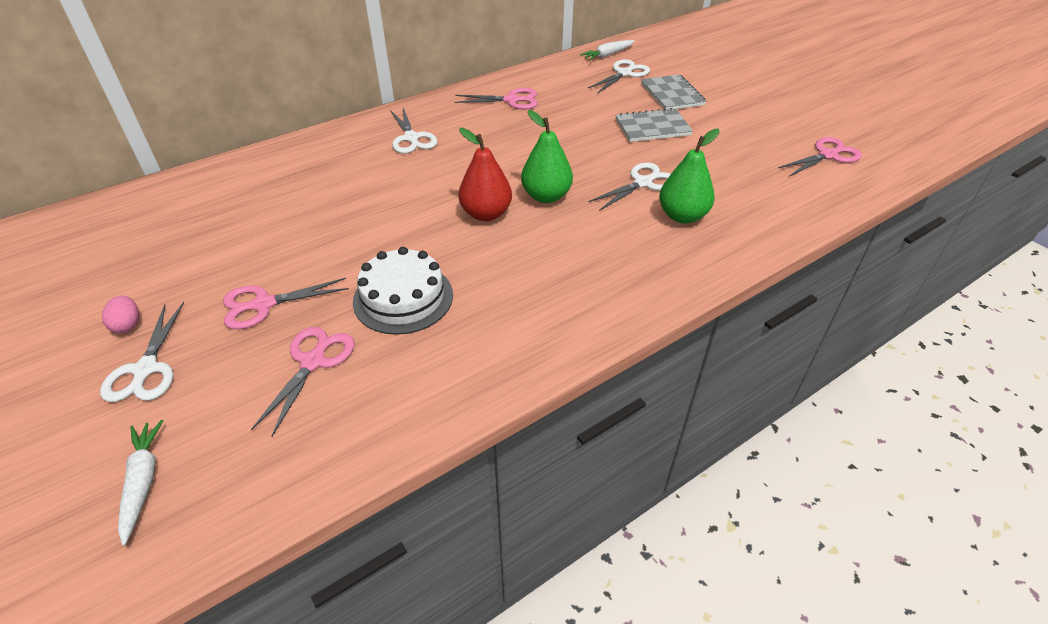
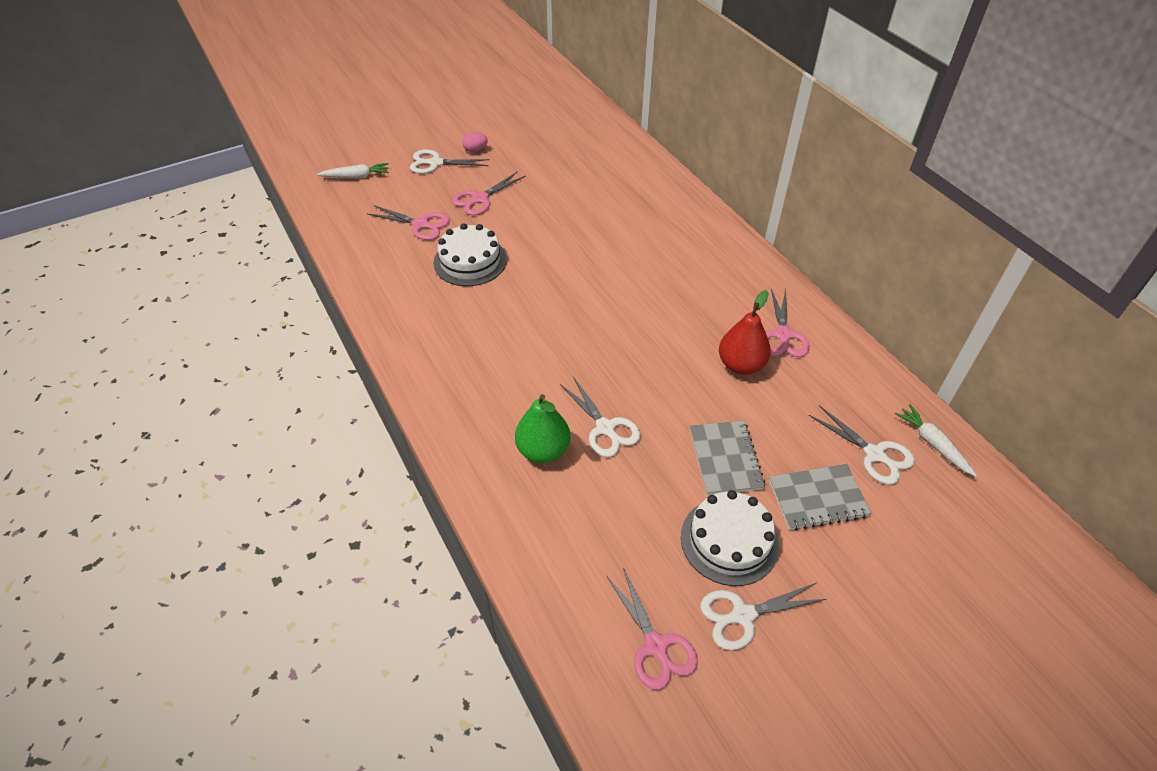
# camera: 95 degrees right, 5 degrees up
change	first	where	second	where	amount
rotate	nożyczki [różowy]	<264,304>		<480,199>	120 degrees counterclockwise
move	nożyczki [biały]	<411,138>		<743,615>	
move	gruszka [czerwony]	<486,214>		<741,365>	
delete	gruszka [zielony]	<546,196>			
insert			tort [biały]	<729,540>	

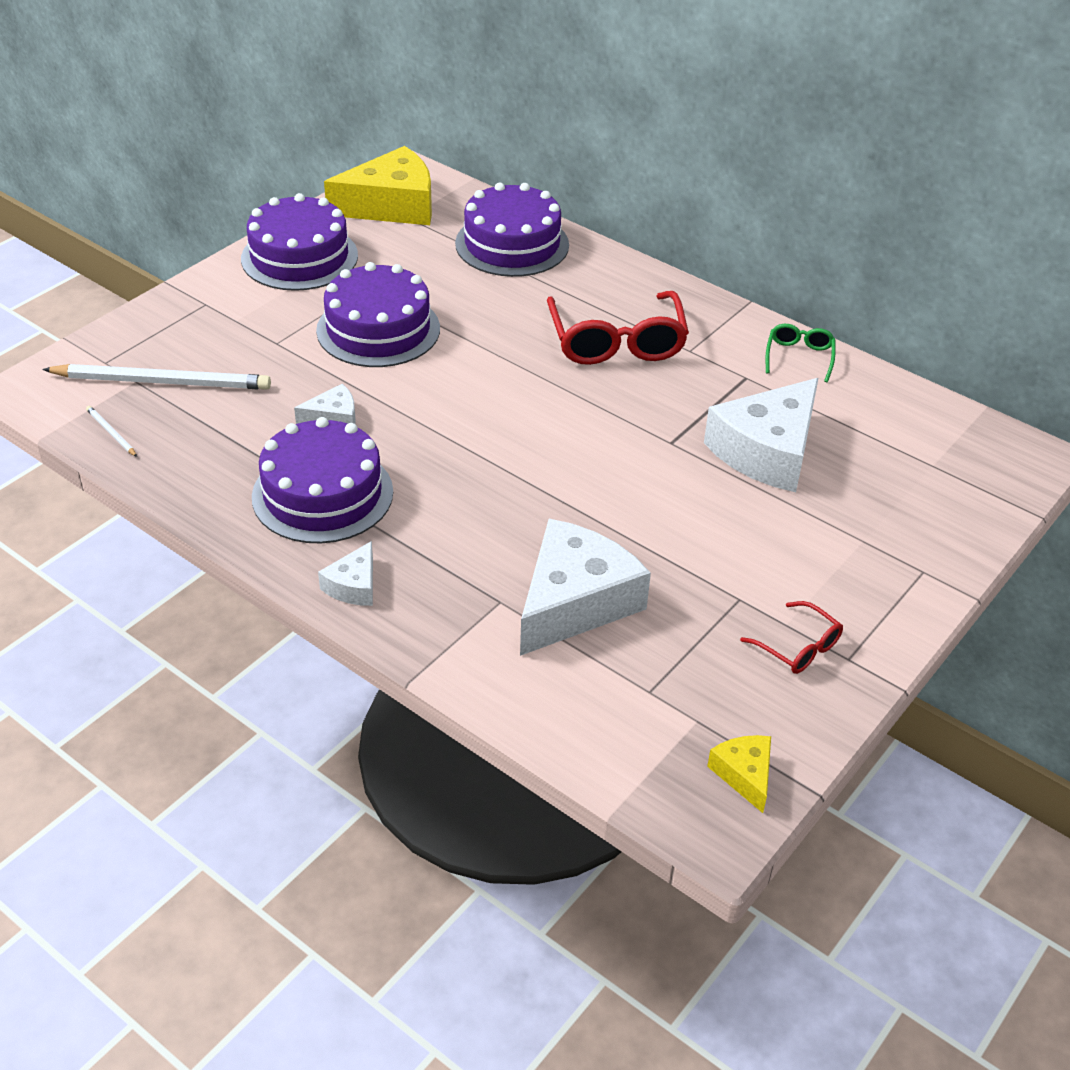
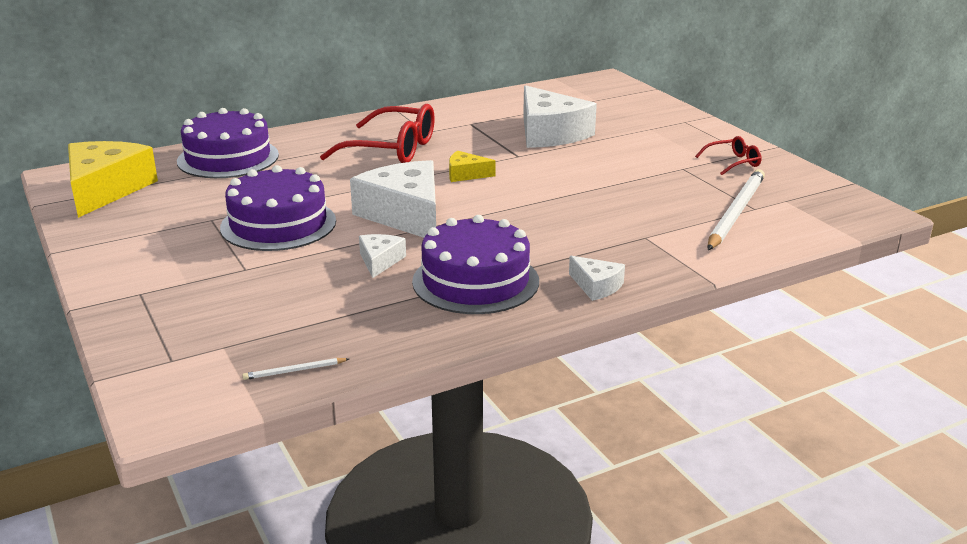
# camera: 65 degrees left, 15 degrees down
change	first	where	second	where	amount
move	ołówek [biały]	<162,382>		<736,212>	
delete	tort [fioletowy]	<299,257>			
move	ser [biały]	<575,602>		<405,215>	
move	ser [żółty]	<744,774>		<466,174>	
delete	okulary [zielony]	<799,357>			

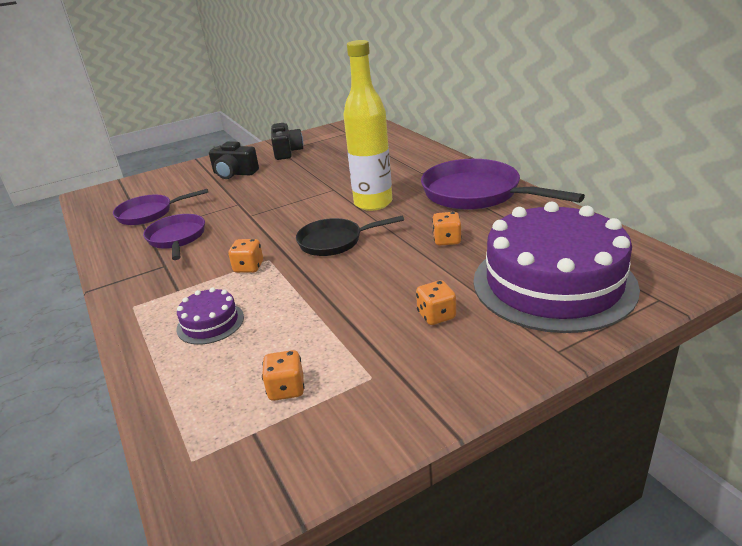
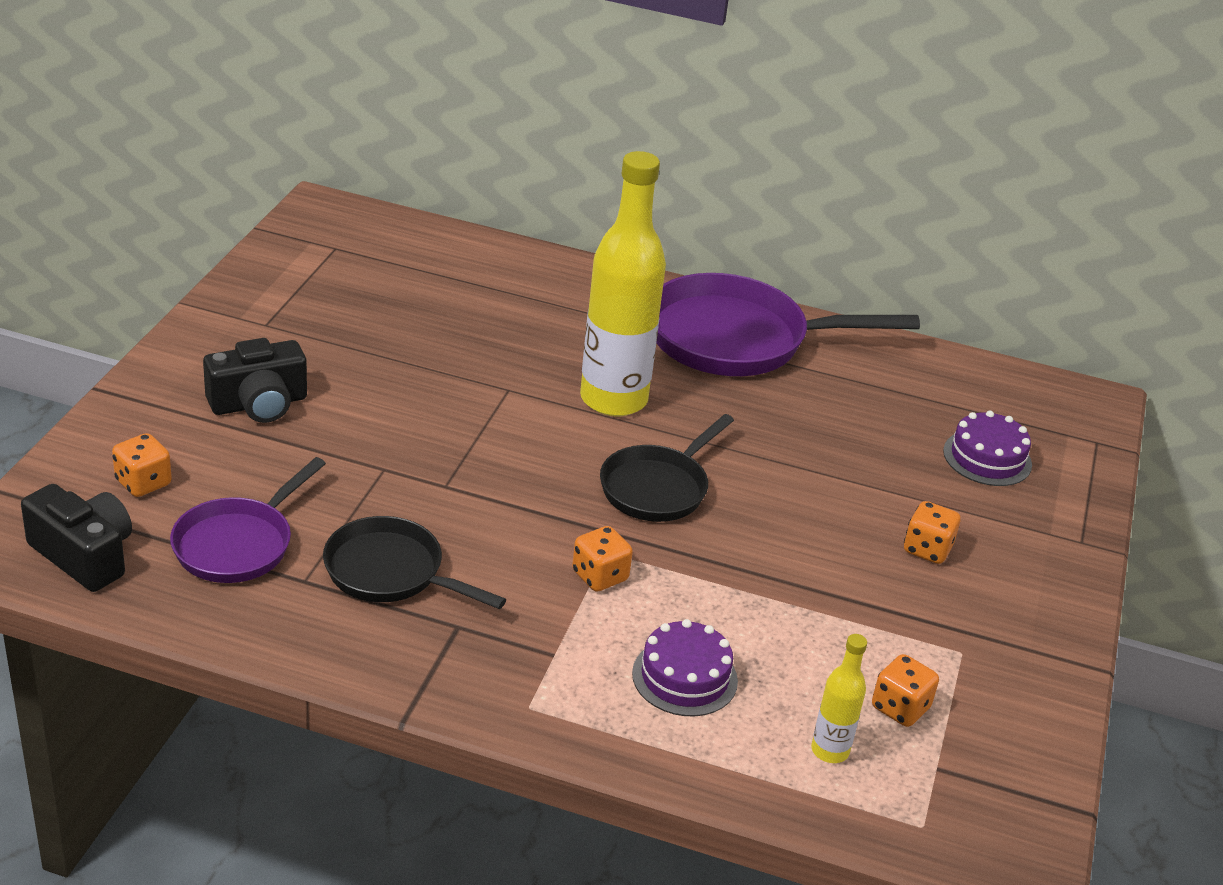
# camera: 50 degrees left, 5 degrees up
change	first	where	second	where	amount
recolor	patelnia [fioletowy]	<177,238>	patelnia [czarny]	<390,572>	
move	aparat fotograficzny [czarny]	<287,152>		<84,555>	
move	kostka do gry [pomarańczowy]	<447,240>		<143,483>	
resize	tort [fioletowy]	<553,283>		<987,458>	x0.42
insert			butelka [żółty]	<830,751>	

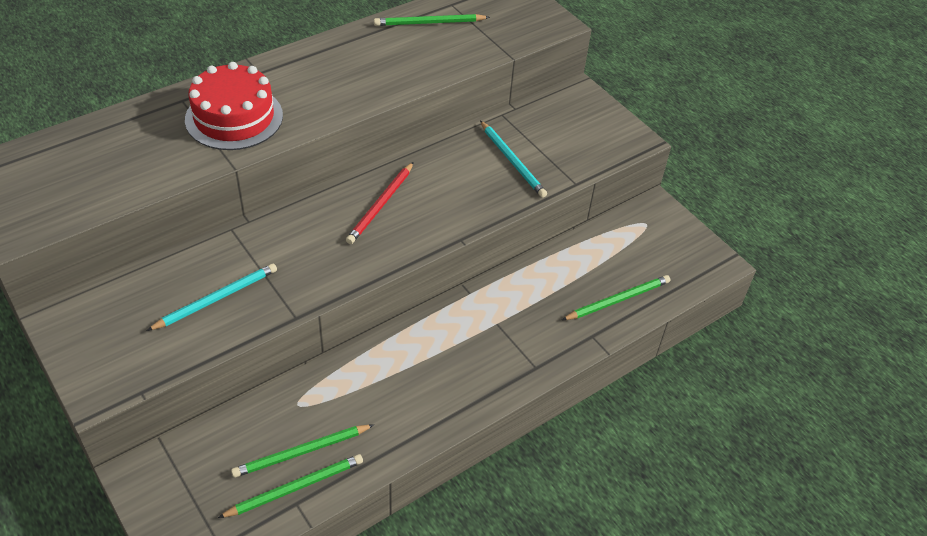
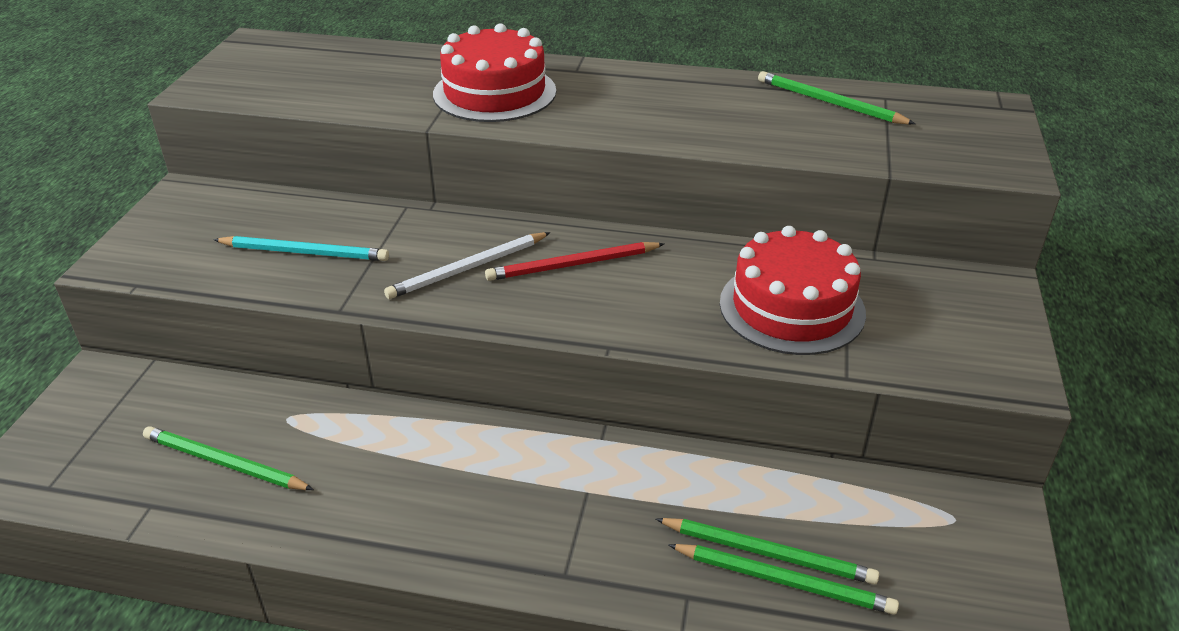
# camera: 50 degrees right, 10 degrees down
change	first	where	second	where	amount
move	ołówek [zielony]	<295,487>		<768,553>	
replace	ołówek [turkusowy]	<512,161>	tort [czerwony]	<792,307>	
insert			ołówek [biały]	<468,269>	

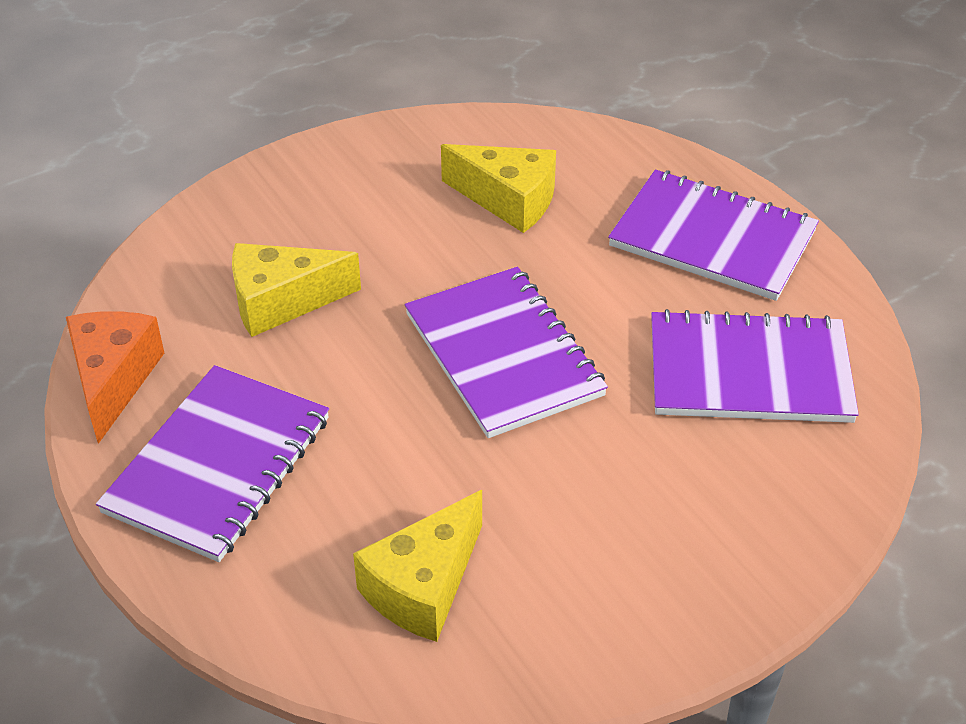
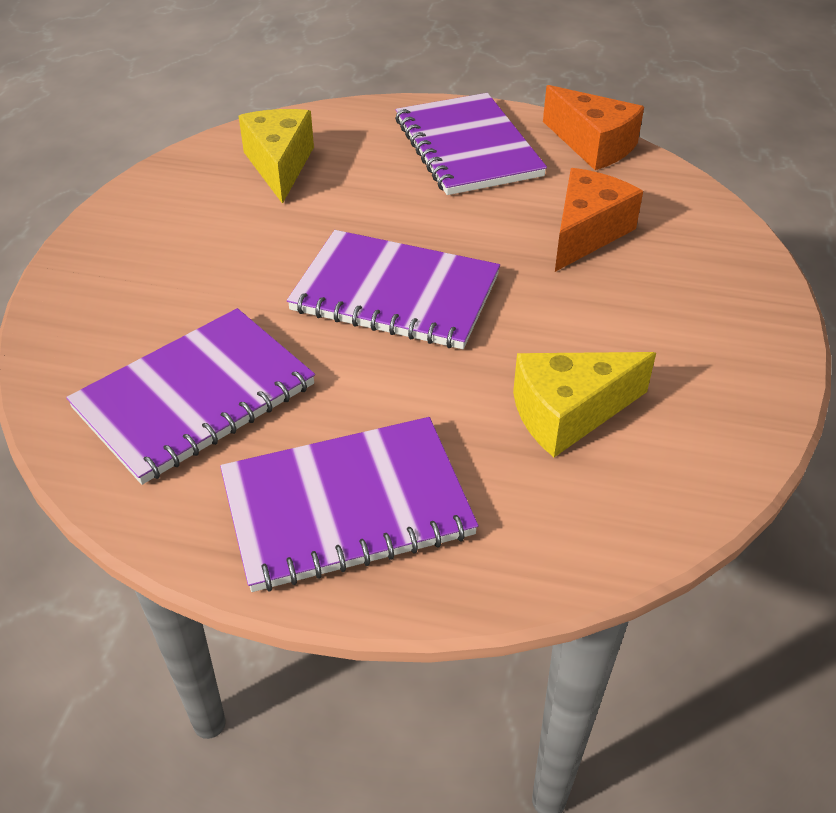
# camera: 135 degrees right, 0 degrees up
change	first	where	second	where	amount
recolor	ser [żółty]	<282,302>	ser [pomarańczowy]	<586,233>	

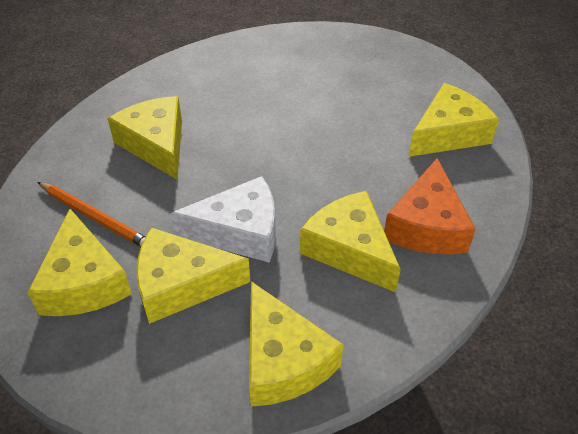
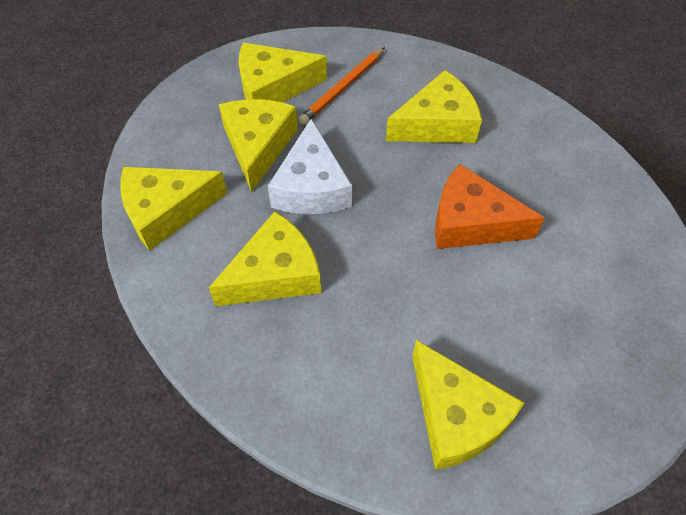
# camera: 95 degrees right, 10 degrees up
change	first	where	second	where	amount
move	ser [pomarańczowy]	<427,225>		<471,222>	

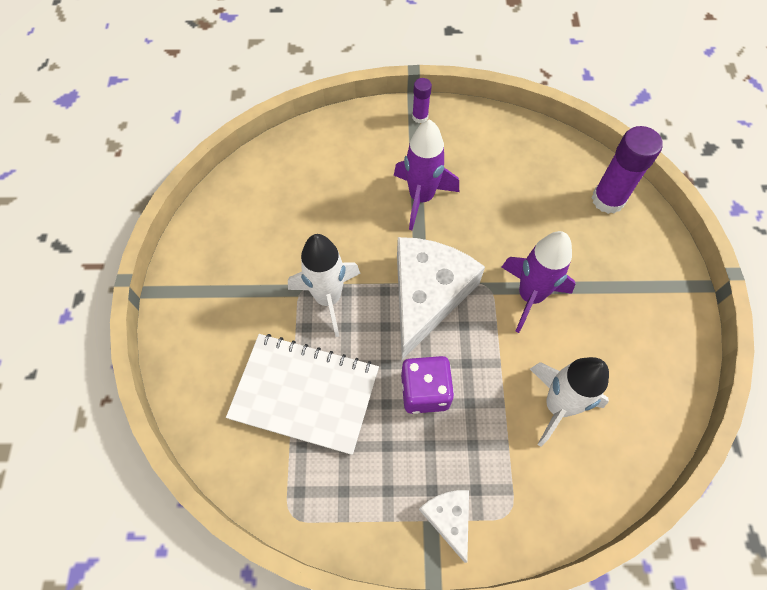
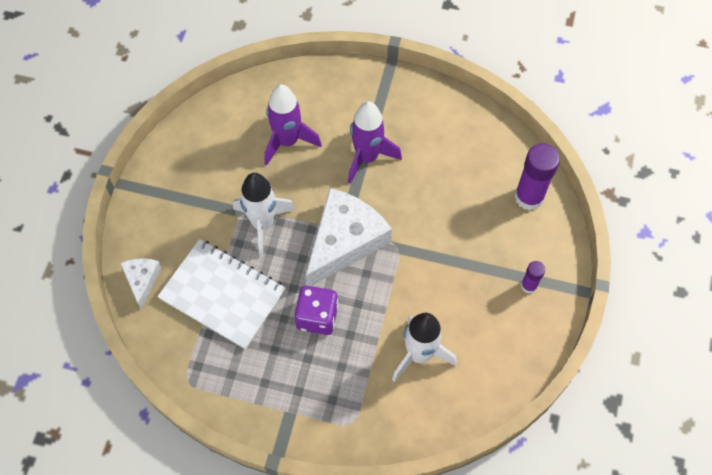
# camera: 15 degrees right, 0 degrees up
change	first	where	second	where	amount
move	klej w sztyfcie [fioletowy]	<420,117>		<528,286>	
move	ser [biały]	<448,518>		<142,280>	
move	rakieta [fioletowy]	<530,296>		<287,141>	

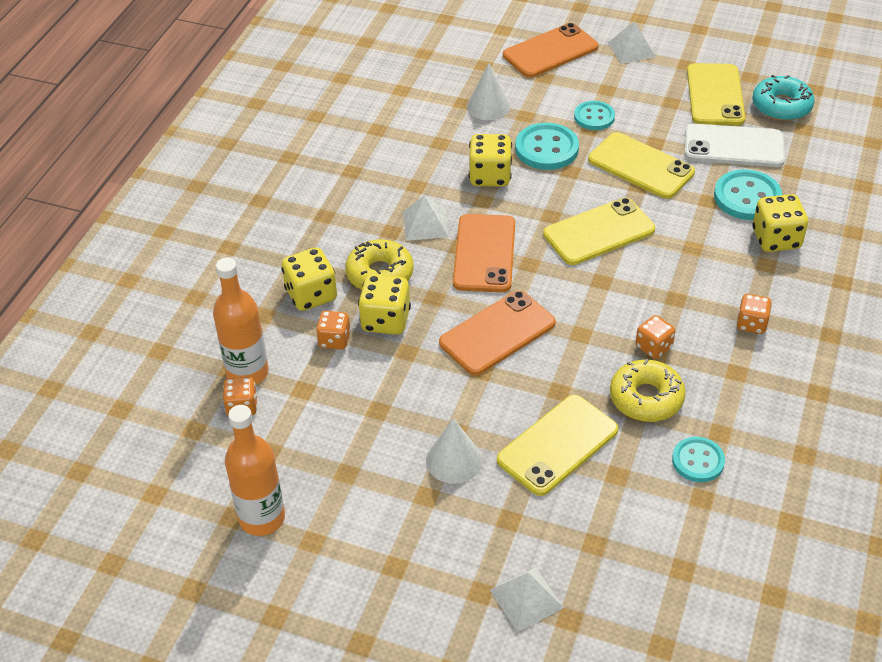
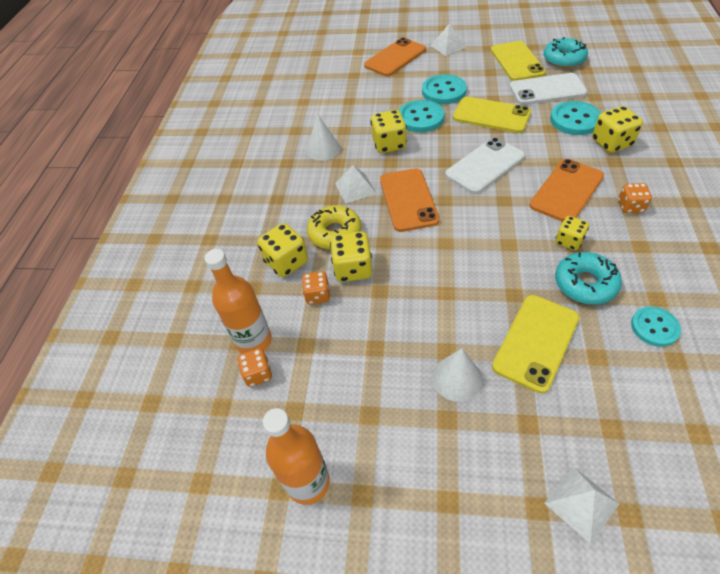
# camera: 10 degrees left, 5 degrees up
change	first	where	second	where	amount
move	telefon [pomarańczowy]	<497,333>		<566,191>	
move	stożek [biały]	<488,106>		<323,149>	
recolor	telefon [żółty]	<599,232>	telefon [biały]	<485,166>	
resize	guzik [turkusowy]	<594,117>		<443,91>	x1.53
recolor	donut [żółty]	<646,398>	donut [turkusowy]	<585,284>	
recolor	kostka do gry [pomarańczowy]	<653,347>	kostka do gry [żółty]	<568,241>	

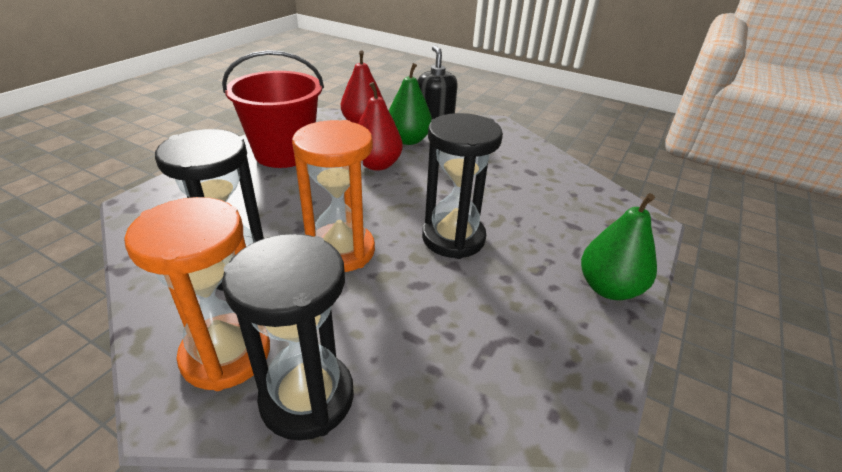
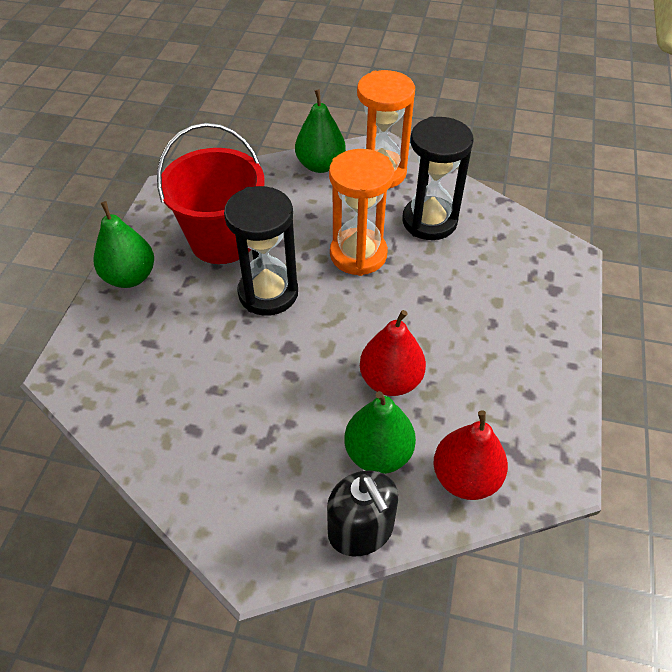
# camera: 165 degrees right, 15 degrees up
change	first	where	second	where	amount
move	wiadro [czerwony]	<284,153>		<222,240>	
replace	klepsydra [czarny]	<307,398>	gruszka [zielony]	<320,165>	

